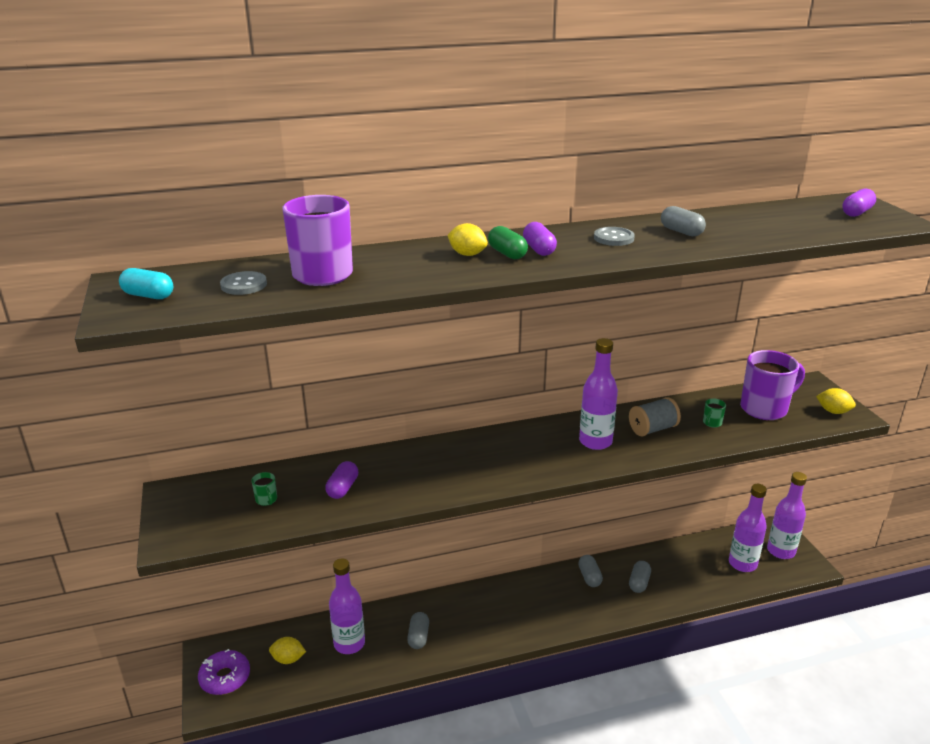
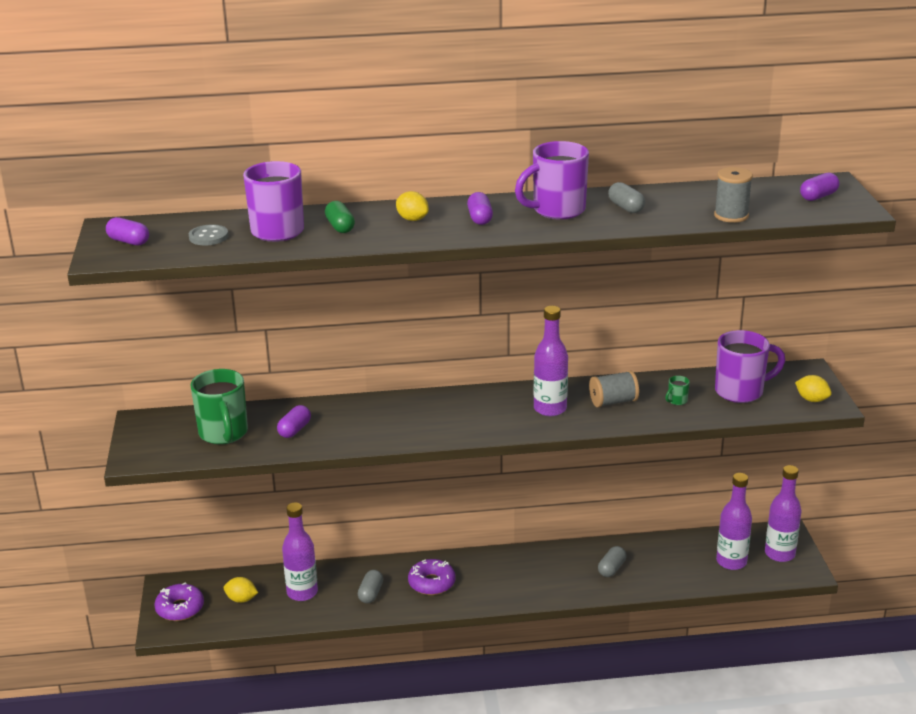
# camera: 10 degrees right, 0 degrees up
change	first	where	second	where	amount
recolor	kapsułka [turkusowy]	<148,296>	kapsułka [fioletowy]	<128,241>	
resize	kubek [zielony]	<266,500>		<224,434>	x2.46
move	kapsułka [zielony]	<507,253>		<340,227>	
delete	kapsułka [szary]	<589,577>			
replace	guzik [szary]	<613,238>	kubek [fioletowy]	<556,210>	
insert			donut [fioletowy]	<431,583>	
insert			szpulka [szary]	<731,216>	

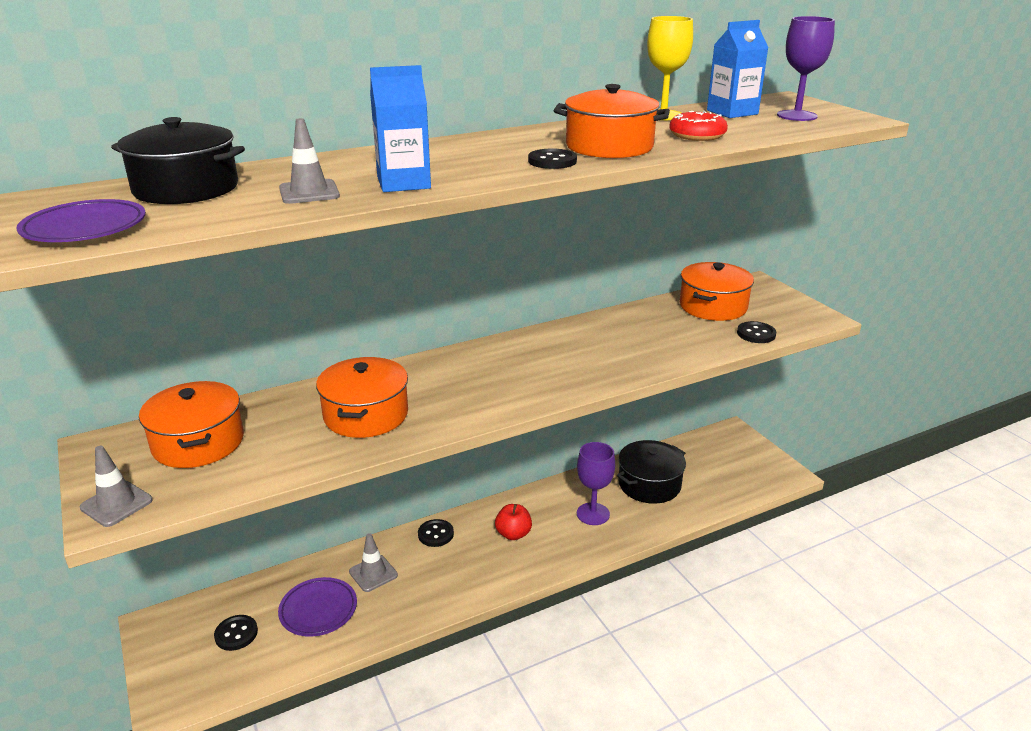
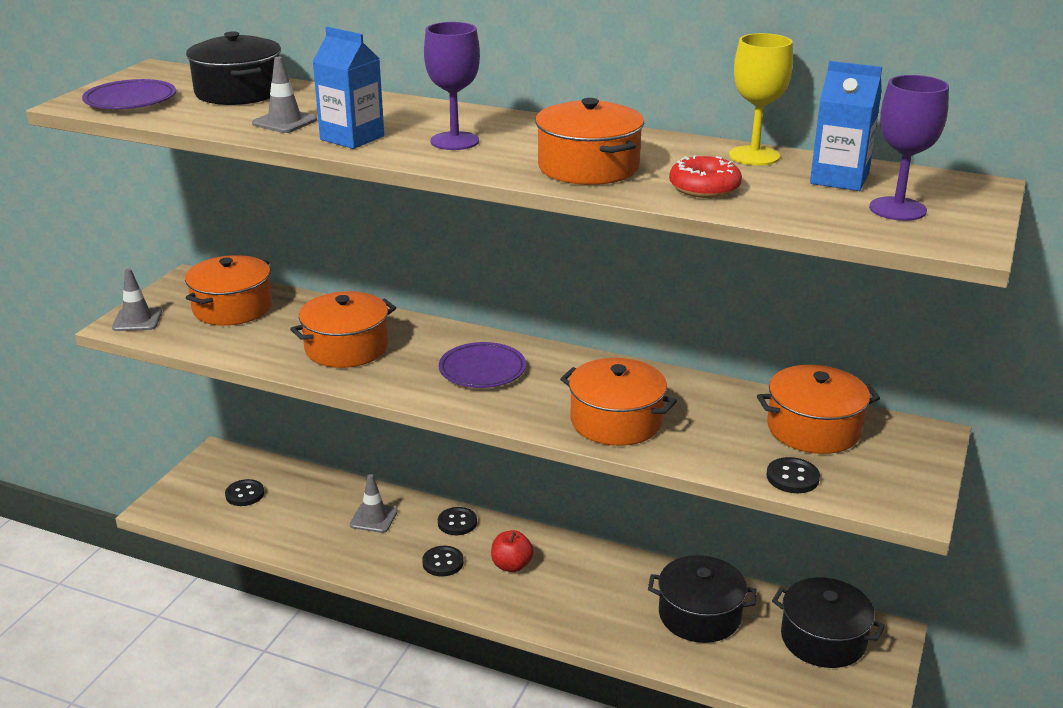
# camera: 50 degrees right, 0 degrees up
change	first	where	second	where	amount
move	talerz [fioletowy]	<318,610>		<482,370>	
move	guzik [czarny]	<552,161>		<443,562>	
move	kielich [fioletowy]	<593,514>		<454,141>	
insert			garnek [pomarańczowy]	<616,421>	
insert			garnek [czarny]	<823,639>	

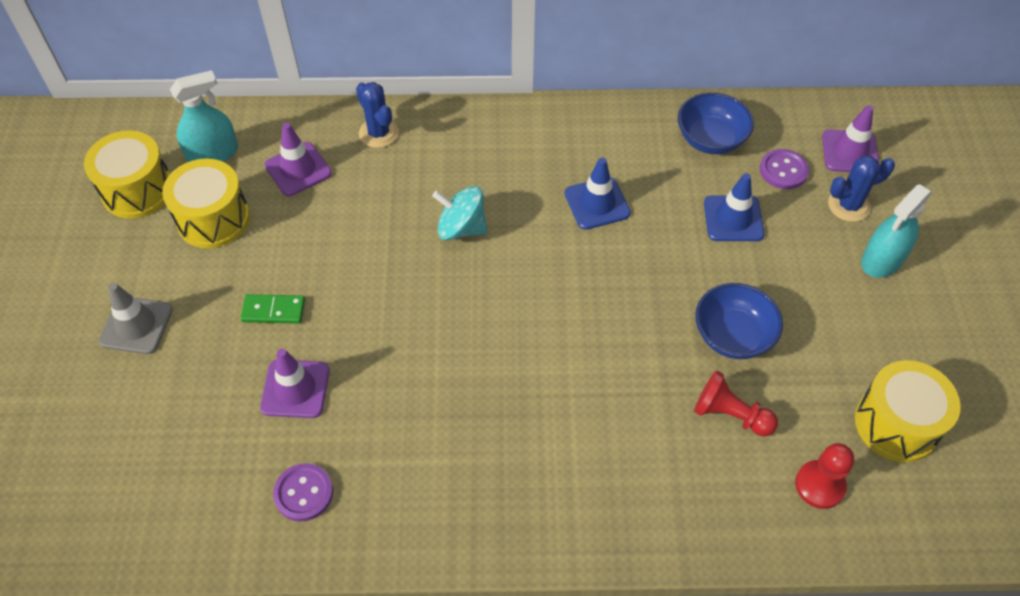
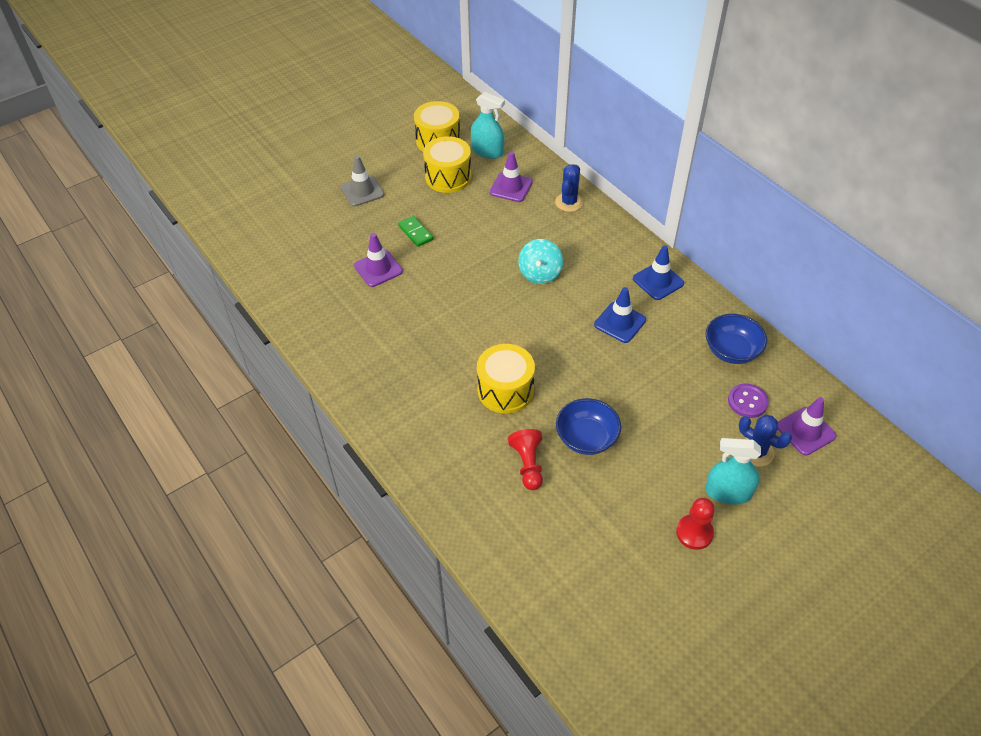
# camera: 55 degrees right, 5 degrees down
change	first	where	second	where	amount
delete	guzik [fioletowy]	<304,493>			
rotate	bączek [turkusowy]	<461,228>		<540,273>	150 degrees counterclockwise
move	pachołek [niebieski]	<733,219>		<658,281>	
move	pionek [czerwony]	<819,485>		<694,533>	
move	bęben [żółty]	<896,424>		<505,390>	

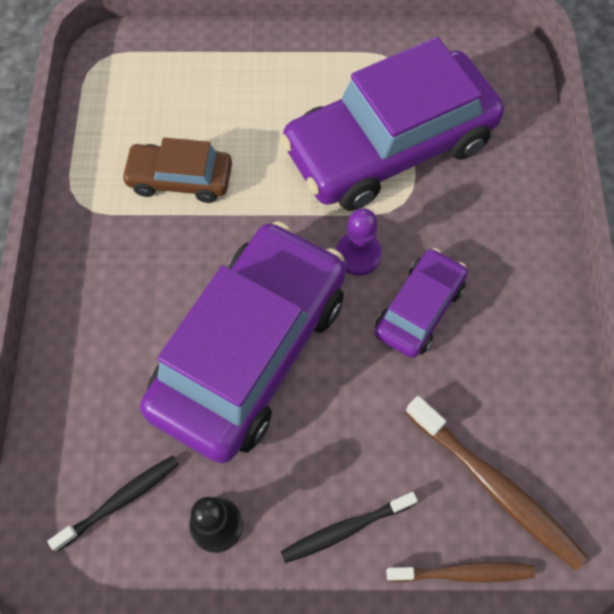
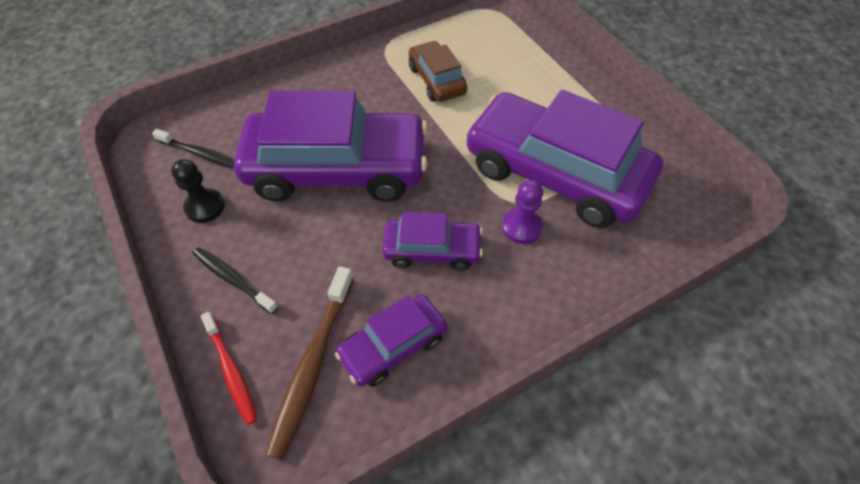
# camera: 60 degrees right, 10 degrees down
change	first	where	second	where	amount
move	pionek [fioletowy]	<358,255>		<521,227>	
recolor	szczoteczka do zębów [brązowy]	<463,573>	szczoteczka do zębów [czerwony]	<231,371>	
insert			samochód [fioletowy]	<393,346>	

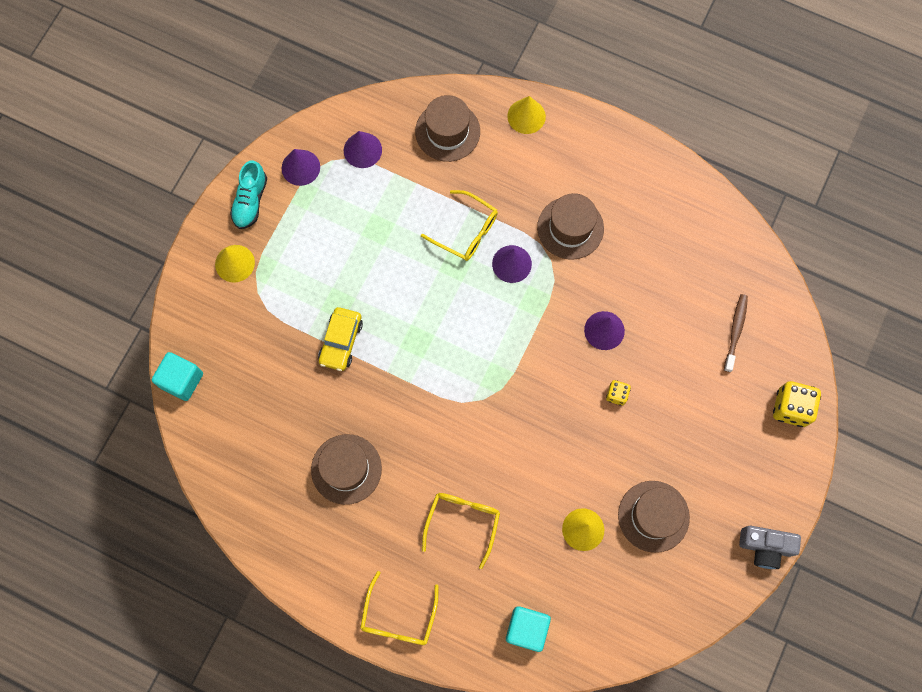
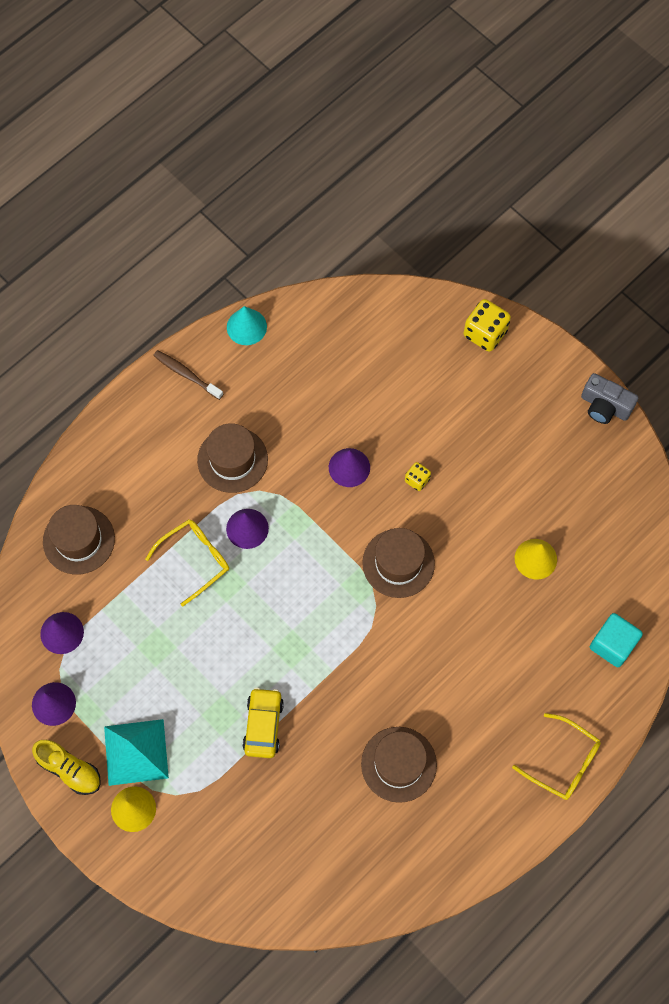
# camera: 70 degrees left, 5 degrees down
change	first	where	second	where	amount
delete	sześcian [turkusowy]	<182,380>			
recolor	but [turkusowy]	<250,201>	but [żółty]	<69,769>	
rotate	samochód [żółty]	<341,341>		<263,725>	120 degrees counterclockwise
delete	okulary [żółty]	<463,522>			
delete	stożek [żółty]	<526,116>			
move	kapelusz [brązowy]	<653,516>		<398,563>	
move	szczoteczka do zębów [brązowy]	<735,331>		<186,374>	
rotate	aparat fotograficzny [szary]	<765,547>		<604,406>	90 degrees clockwise
insert			piramida [turkusowy]	<136,752>	
insert			stożek [turkusowy]	<246,327>	

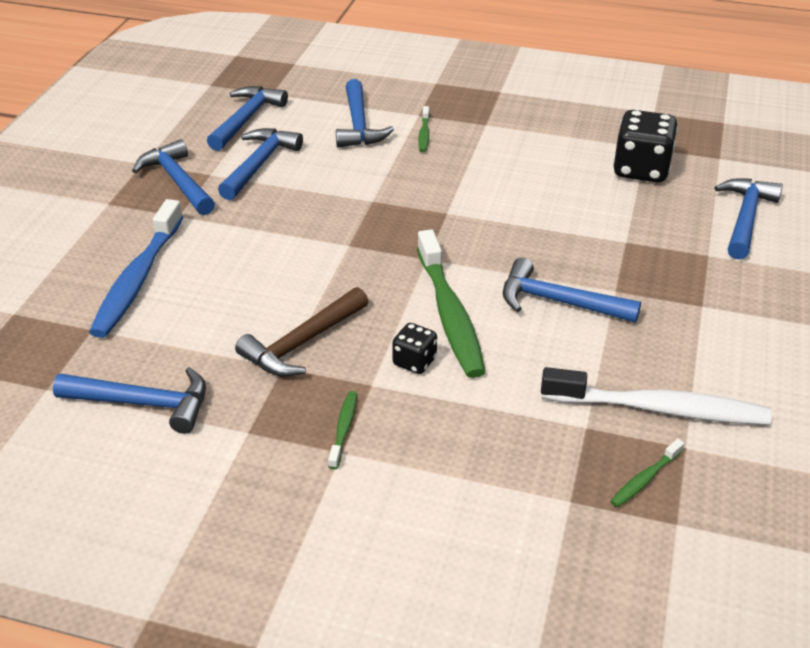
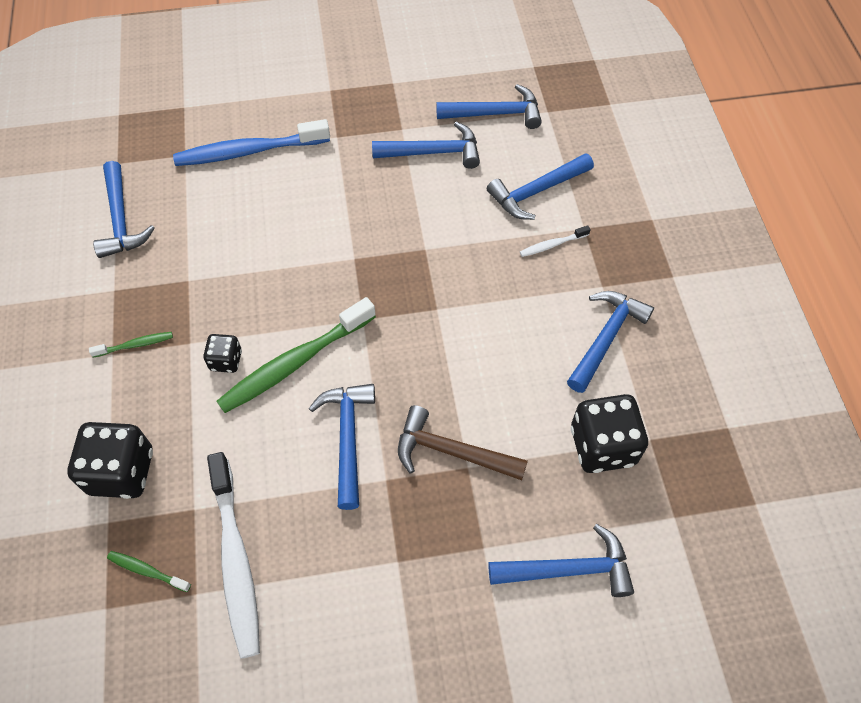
# camera: 65 degrees right, 20 degrees up
change	first	where	second	where	amount
move	młotek [niebieski]	<177,181>		<606,337>	
move	młotek [brązowy]	<302,343>		<451,452>	
recolor	szczoteczka do zębów [zielony]	<424,134>	szczoteczka do zębów [biały]	<552,245>	
insert			kostka do gry [czarny]	<122,472>	

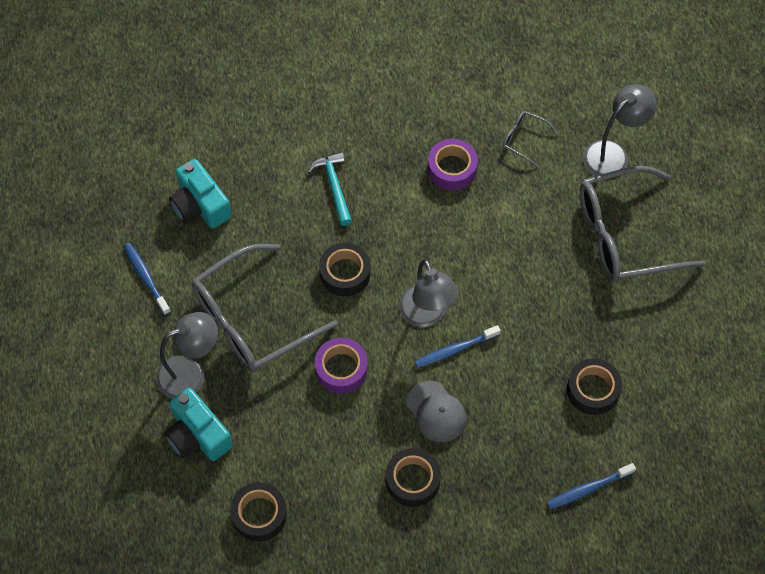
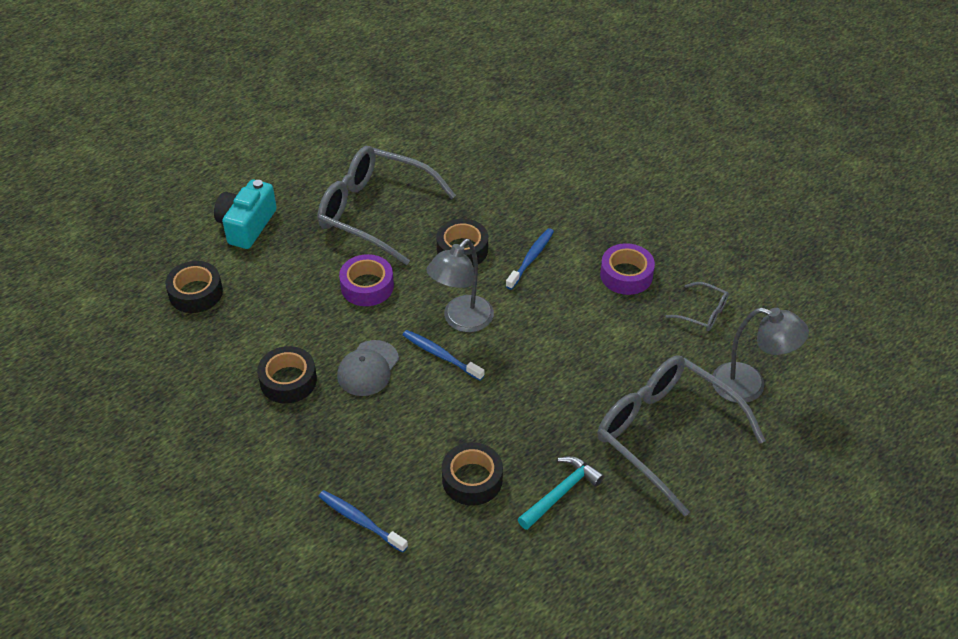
# camera: 60 degrees right, 15 degrees down
change	first	where	second	where	amount
move	szczoteczka do zębów [niebieski]	<146,278>		<531,258>	
delete	lampka [szary]	<191,373>			
delete	aparat fotograficzny [turkusowy]	<200,205>			
move	młotek [turkusowy]	<334,187>		<561,493>	
rotate	okulary [szary]	<524,140>		<702,313>	120 degrees clockwise

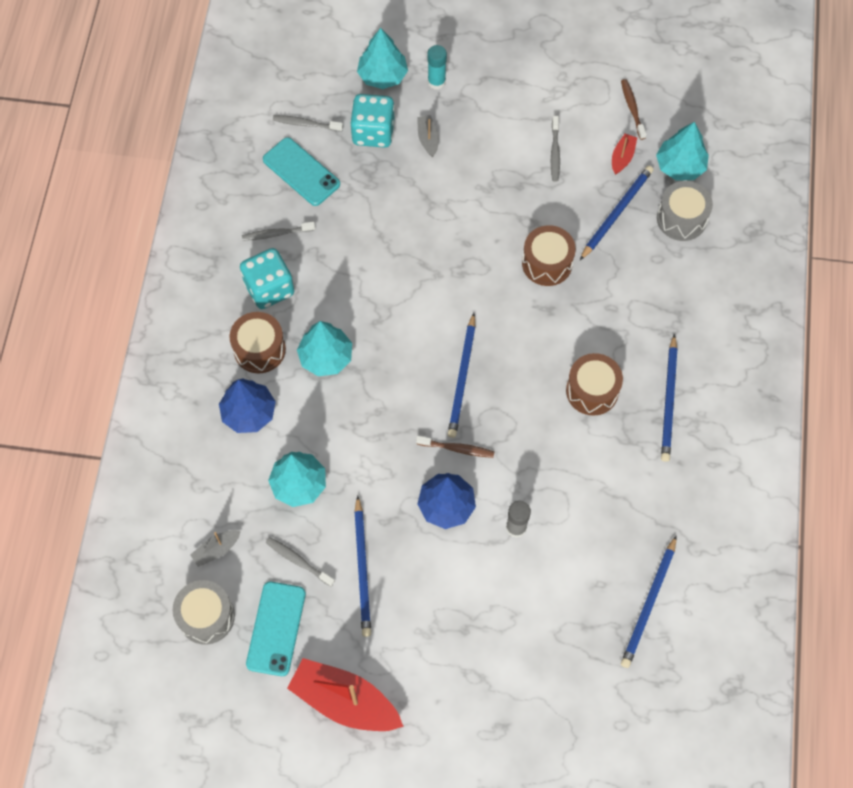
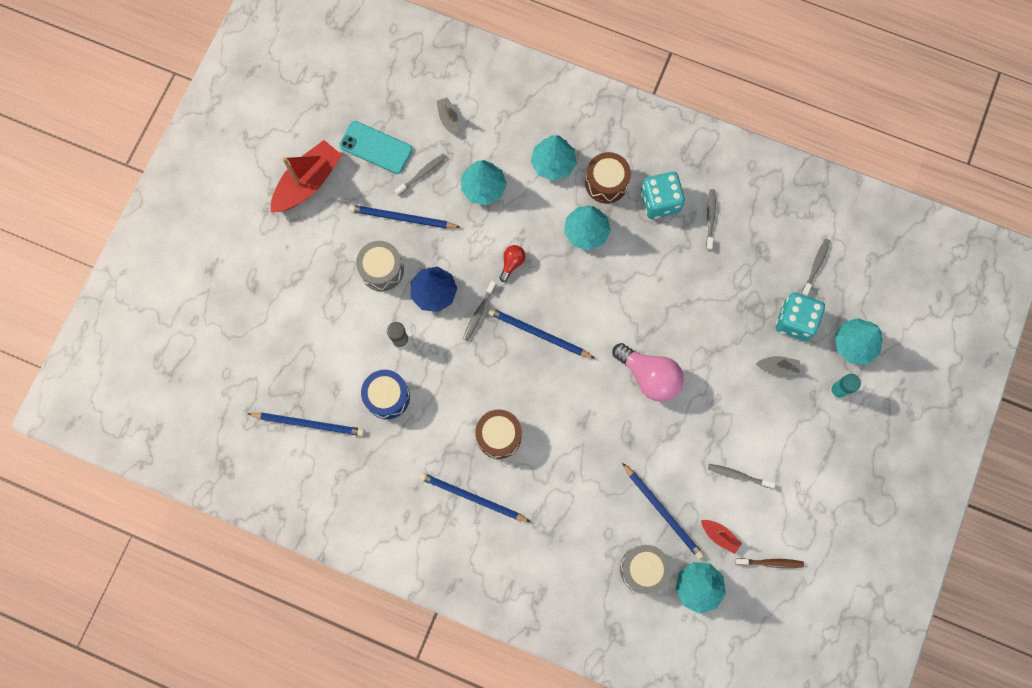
# camera: 105 degrees right, 10 degrees up
change	first	where	second	where	amount
move	bęben [szary]	<206,616>		<382,270>	
recolor	drzewko [niebieski]	<249,413>	drzewko [turkusowy]	<553,163>	
delete	telefon [turkusowy]	<301,172>			
recolor	szczoteczka do zębów [brązowy]	<457,449>	szczoteczka do zębów [szary]	<478,313>	
delete	bęben [brązowy]	<547,263>			
rotate	ołówek [niebieski]	<649,604>		<309,424>	150 degrees clockwise
insert			bęben [niebieski]	<387,397>	
insert			żarówka [czerwony]	<512,263>	
insert			żarówka [różowy]	<649,376>	

